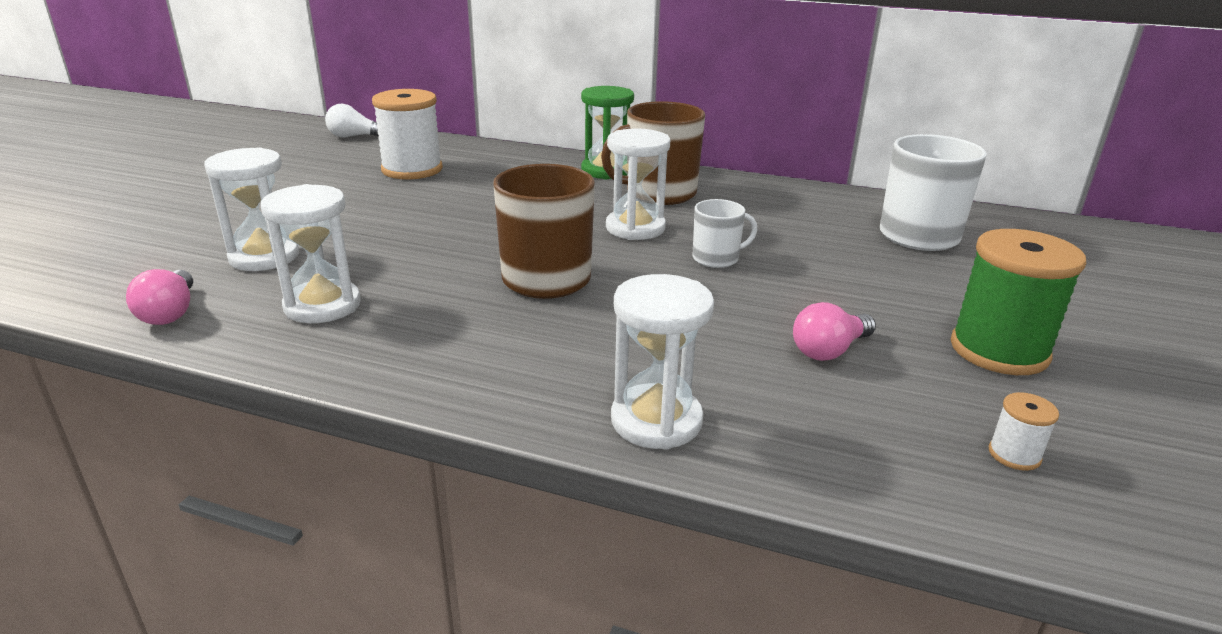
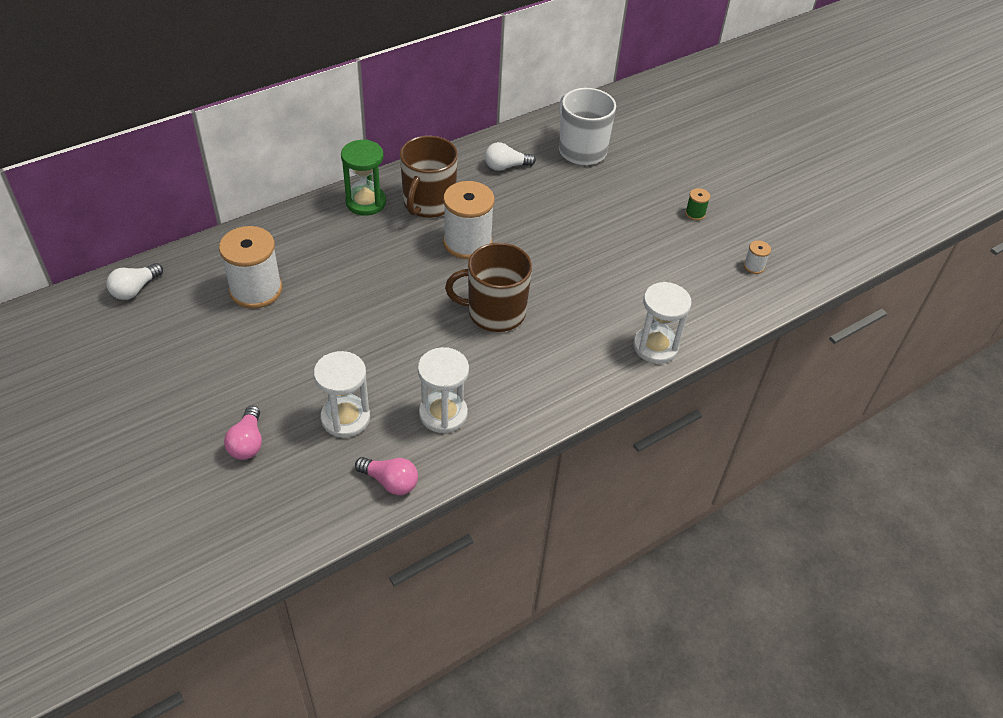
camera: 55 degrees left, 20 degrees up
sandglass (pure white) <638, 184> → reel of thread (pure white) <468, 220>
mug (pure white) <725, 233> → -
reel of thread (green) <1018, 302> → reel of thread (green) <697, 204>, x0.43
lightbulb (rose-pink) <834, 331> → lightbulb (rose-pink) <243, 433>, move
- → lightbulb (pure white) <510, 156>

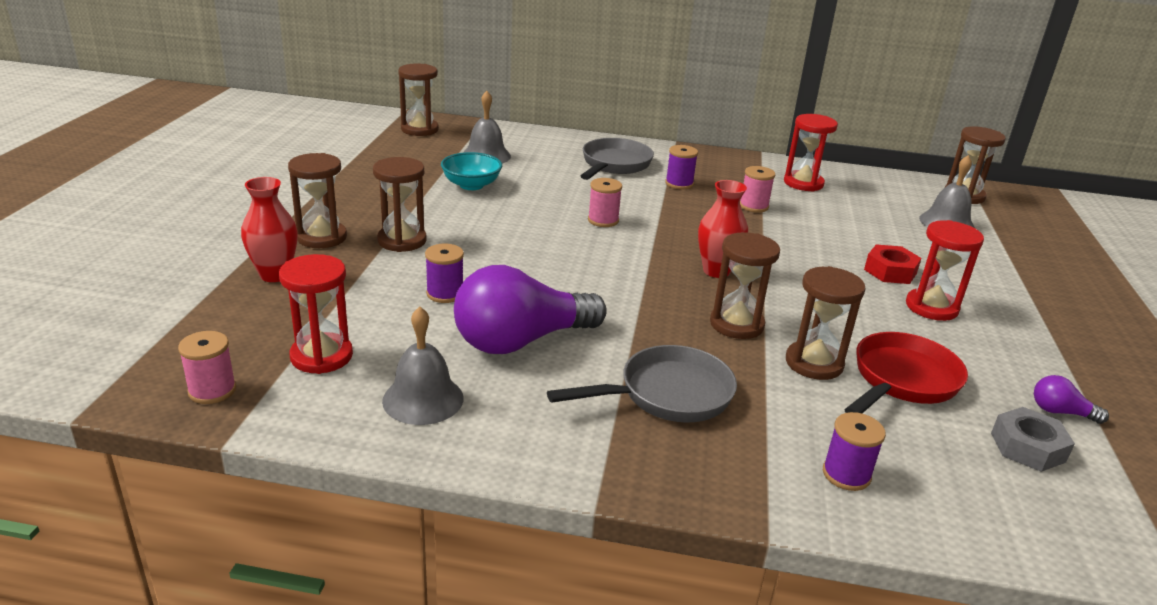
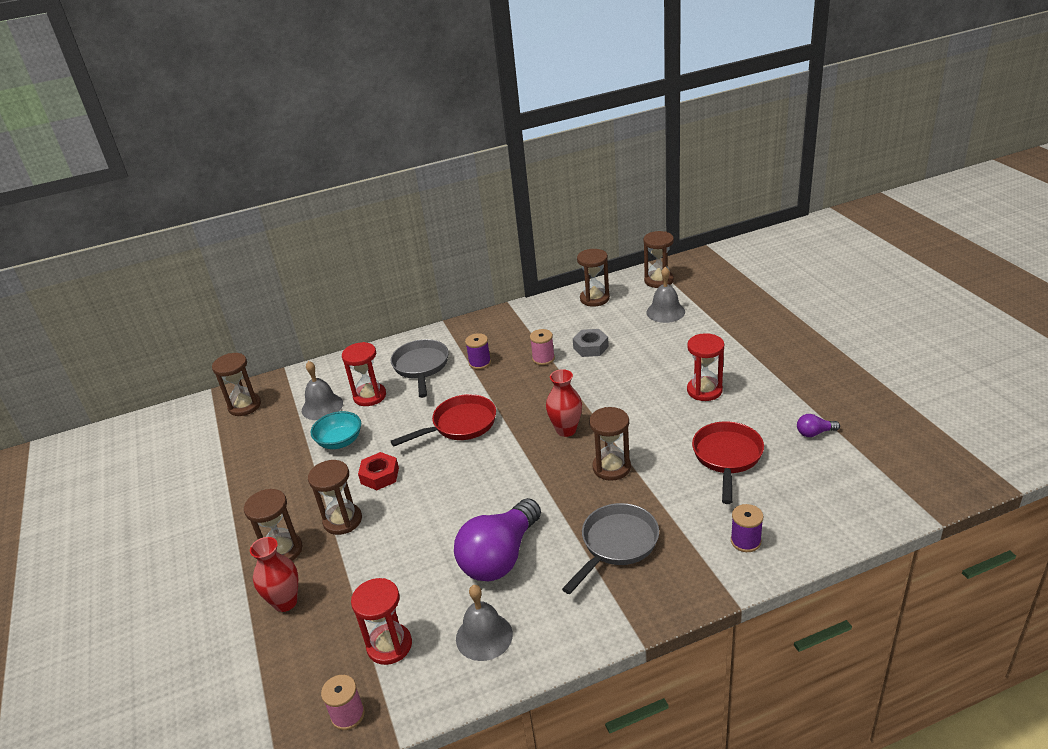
camera: 25 degrees left, 5 degrees up
sandglass (scarlet) <811, 152> → sandglass (scarlet) <364, 374>, move
reel of thread (rose-pink) <605, 202> → frying pan (scarlet) <443, 420>
reel of thread (violet) <444, 273> → -
nut (scarlet) <892, 264> → nut (scarlet) <378, 471>, move
sandglass (russet) <825, 323> → sandglass (russet) <593, 277>, move
nut (ash-grey) <1033, 439> → nut (ash-grey) <591, 343>, move

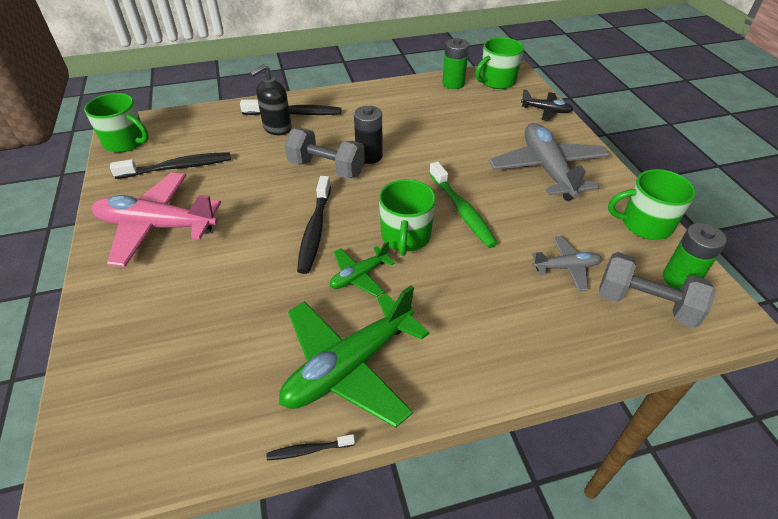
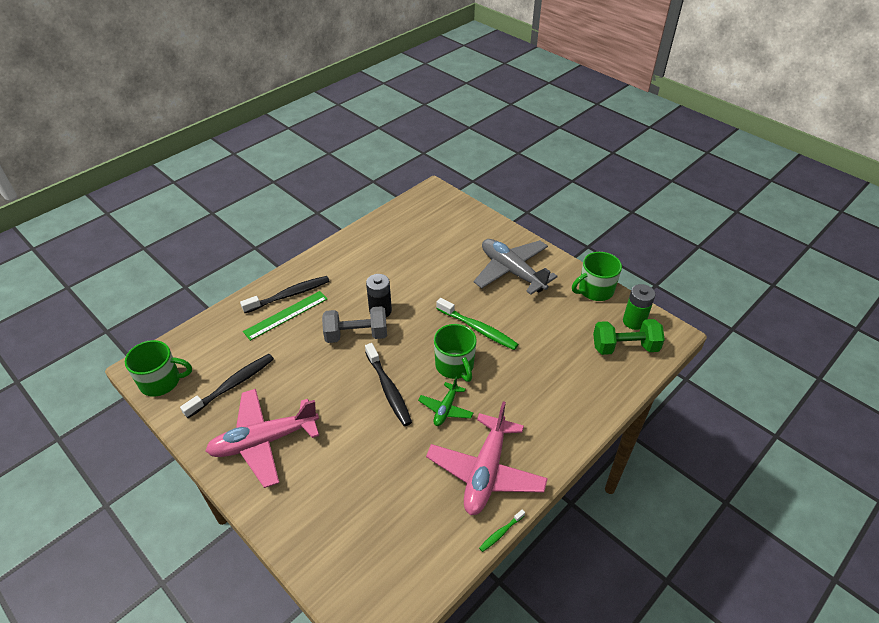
camera: 30 degrees left, 0 degrees up
mug (green) <499, 63> → -
power cell (green) <455, 63> → -
pump bottle (jet-black) <271, 99> → measuring stick (green) <285, 316>
plane (jet-black) <547, 105> → -
plane (ash-grey) <567, 263> → -
hand weight (ash-grey) <657, 290> → hand weight (green) <629, 337>
plane (green) <354, 356> → plane (rose-pink) <487, 458>
tooth brush (jet-black) <310, 447> → tooth brush (green) <502, 531>

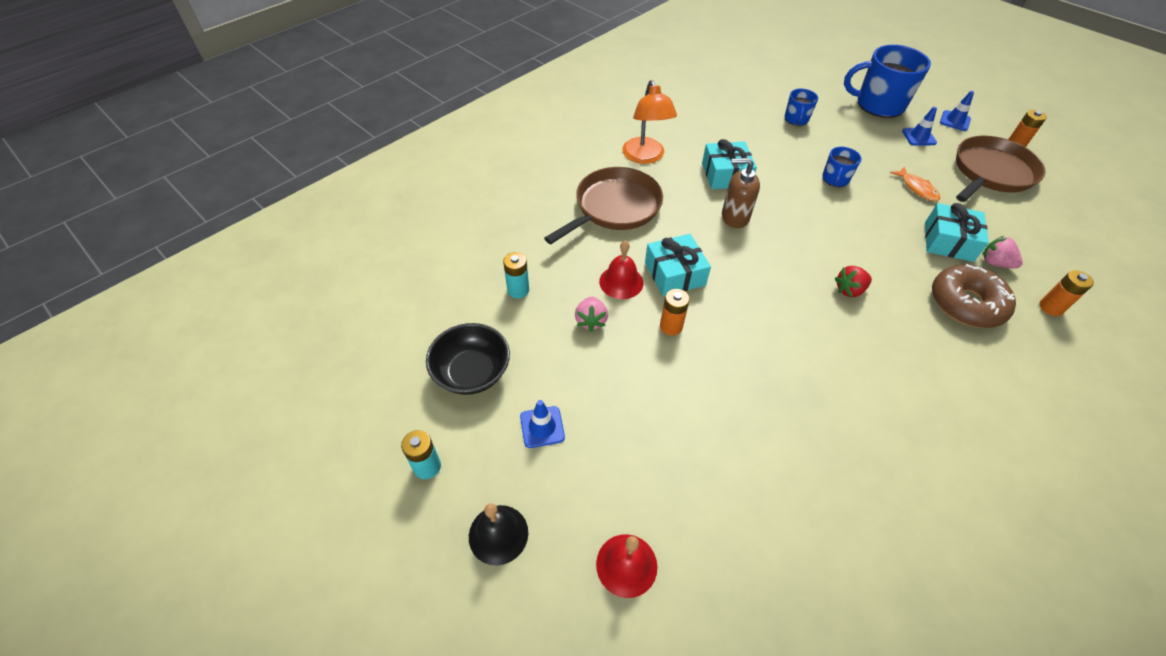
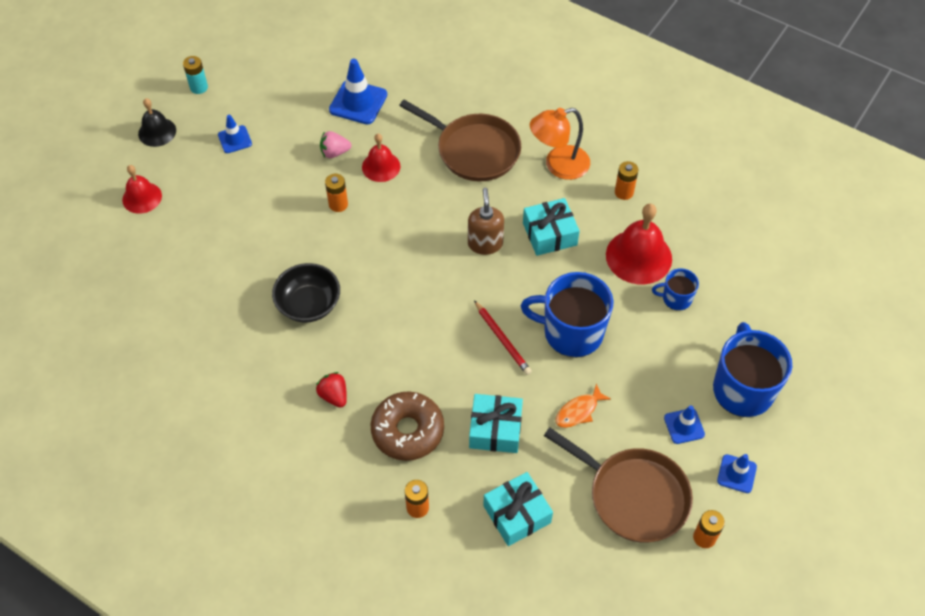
camera: 80 degrees right, 5 degrees up
mug (cobalt) <842, 167> → mug (cobalt) <567, 314>, x1.98
wrapped gift (teal) <678, 265> → wrapped gift (teal) <518, 509>, move
toy strawberry (rose-pink) <1002, 252> → -
power cell (teal) <516, 275> → traffic cone (cobalt) <358, 92>
toy strawberry (scarlet) <853, 281> → toy strawberry (scarlet) <331, 390>, move
bowl (jet-black) <468, 359> → bowl (jet-black) <306, 292>, move
- → power cell (orange) <627, 180>
- → hand bell (scarlet) <639, 244>
- → lead pencil (scarlet) <503, 337>

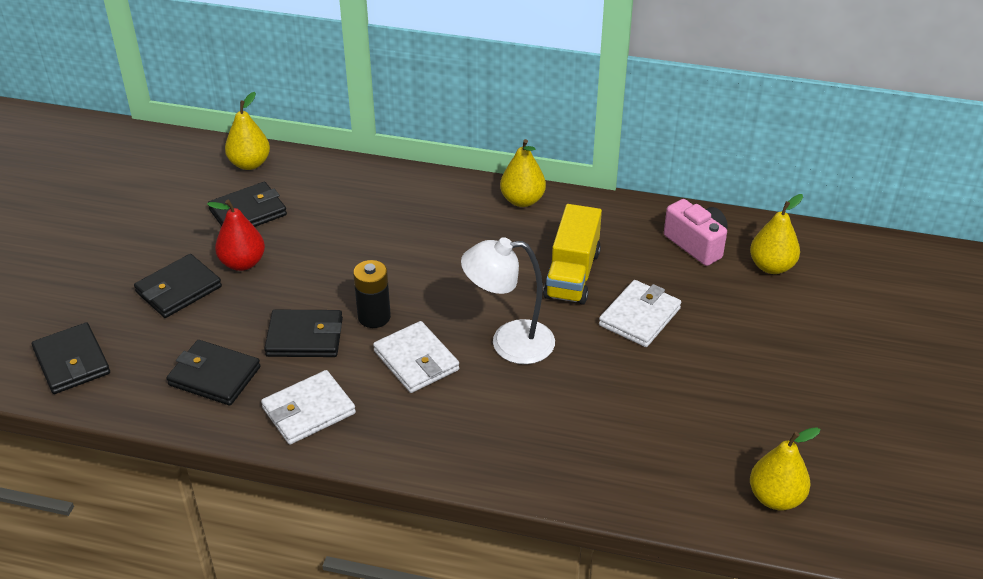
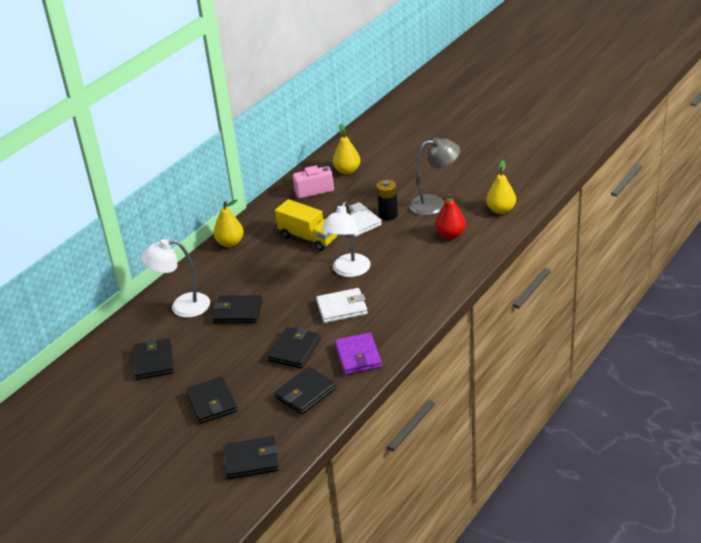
camera: 65 degrees left, 5 degrees down
pear (bright yellow) <247, 131> → -
pear (scarlet) <236, 235> → pear (scarlet) <450, 216>, move
power cell (jet-black) <372, 294> → power cell (jet-black) <387, 200>, move
card wallet (pure white) <308, 407> → card wallet (violet) <358, 354>
- → desk lamp (ash-grey) <434, 176>
- → desk lamp (pure white) <175, 278>
- → card wallet (jet-black) <237, 309>

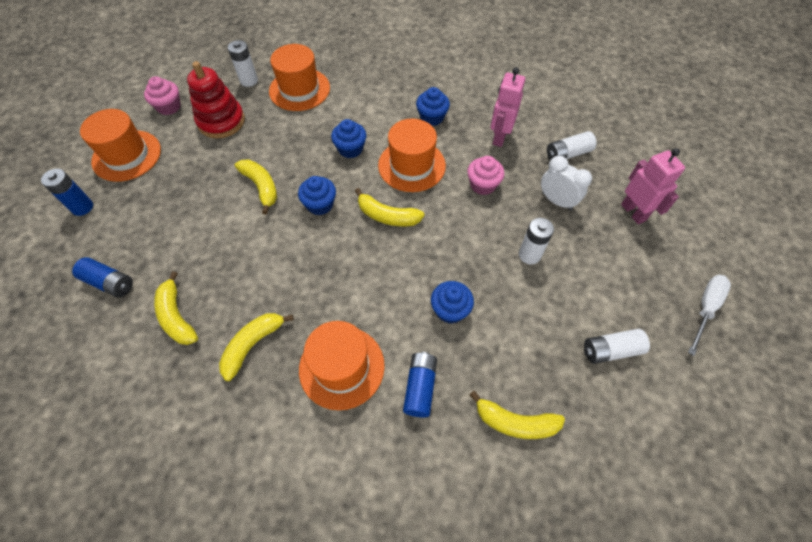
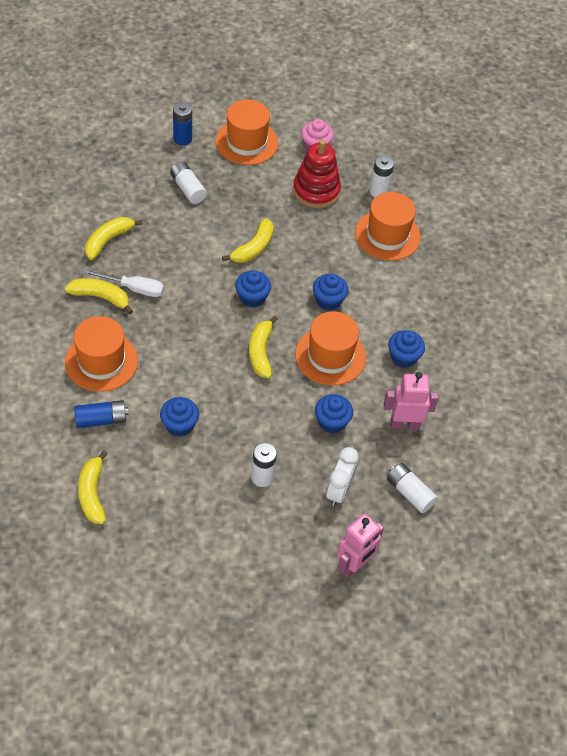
camera: 65 degrees right, 5 degrees down
fairy cake (rose-pink) <486, 175> → fairy cake (cobalt) <334, 413>
power cell (cobalt) <102, 277> → -
screwdriver (pure white) <709, 315> → screwdriver (pure white) <123, 283>, move
power cell (pure white) <617, 346> → power cell (pure white) <188, 183>, move

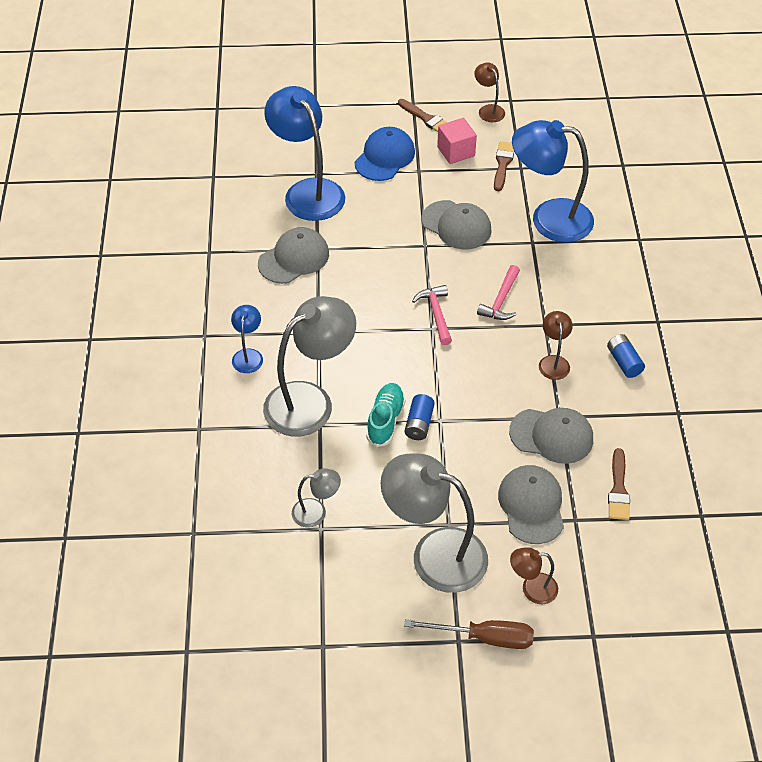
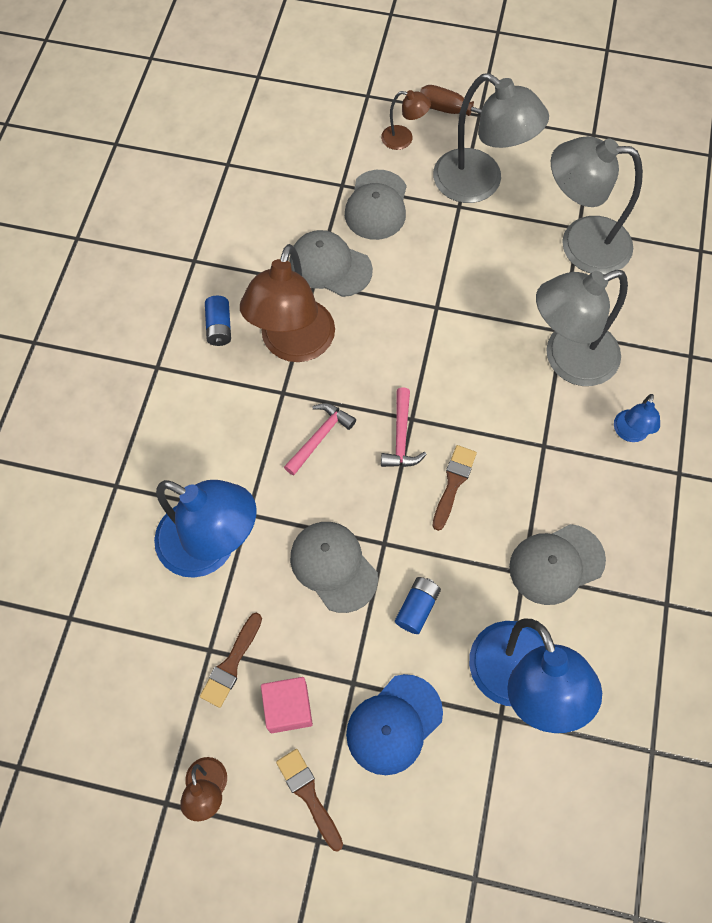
camera: 165 degrees left, 15 degrees up
desk lamp (russet) <556, 345> → desk lamp (russet) <287, 303>, x2.13
shoe (teal) <386, 415> → -
power cell (cobalt) <420, 417> → power cell (cobalt) <418, 605>, move
paint brush (russet) <619, 484> → paint brush (russet) <455, 488>, move
desk lamp (ash-grey) <316, 498> → desk lamp (ash-grey) <597, 205>, x2.13

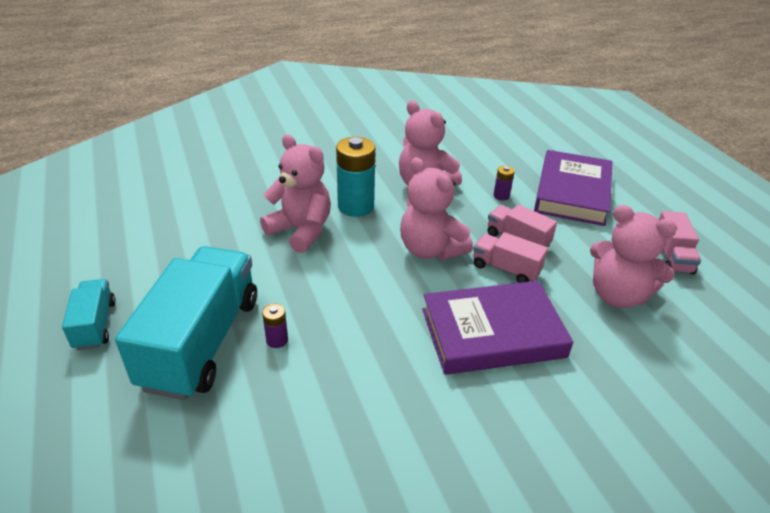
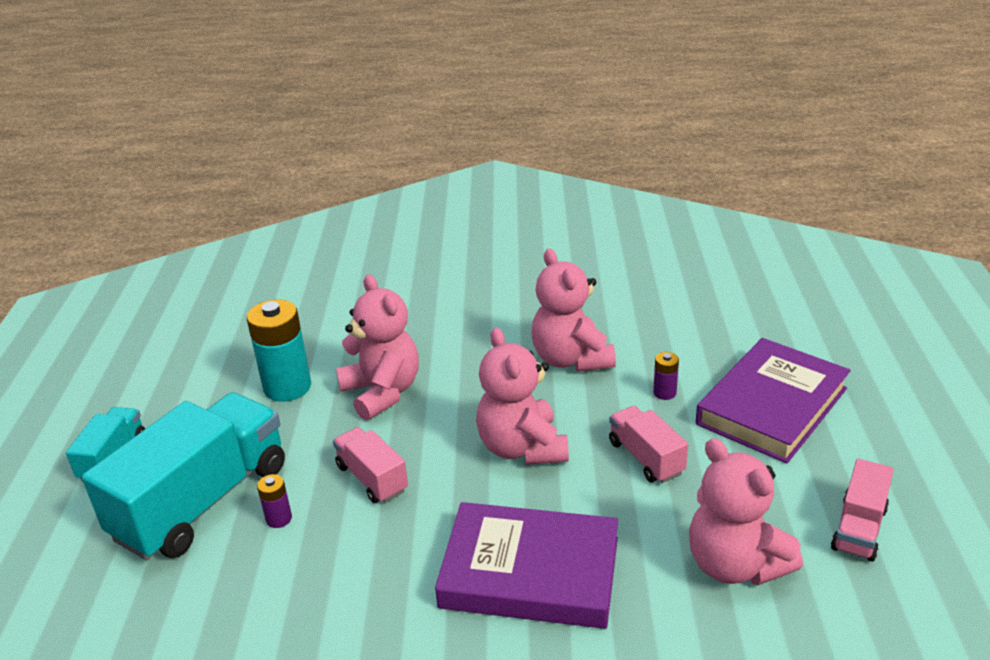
camera: 25 degrees right, 5 degrees down
power cell (teal) <355, 177> → power cell (teal) <279, 350>, move
toy truck (rose-pink) <510, 257> → toy truck (rose-pink) <370, 465>, move

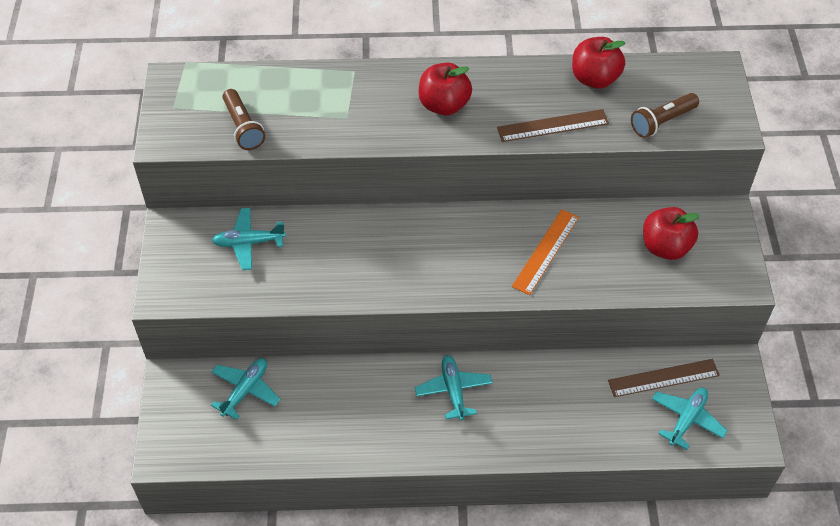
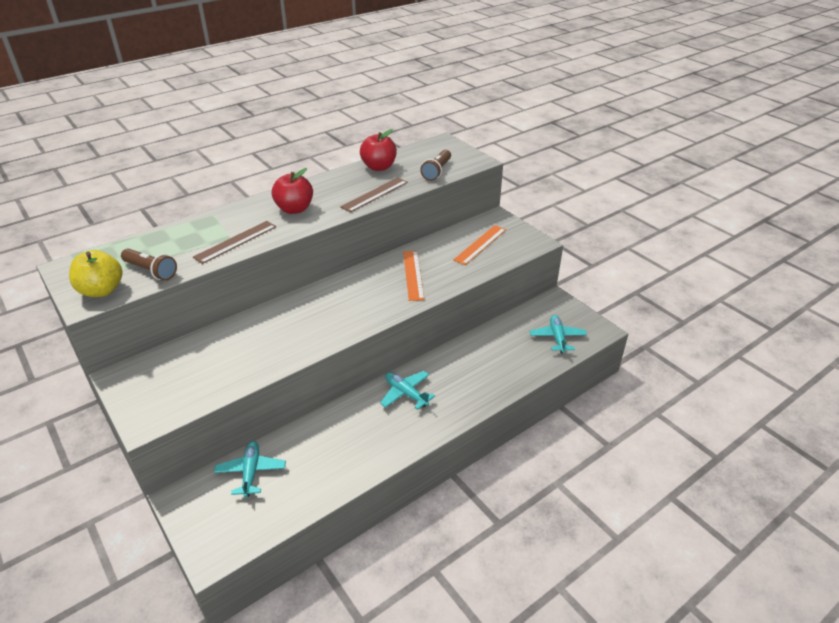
camera: 35 degrees left, 15 degrees down
toy apple (scarlet) <671, 233> → measuring stick (orange) <480, 245>
plane (teal) <249, 239> → -
measuring stick (russet) <664, 378> → measuring stick (russet) <234, 242>, move
- → toy apple (bright yellow) <95, 273>

